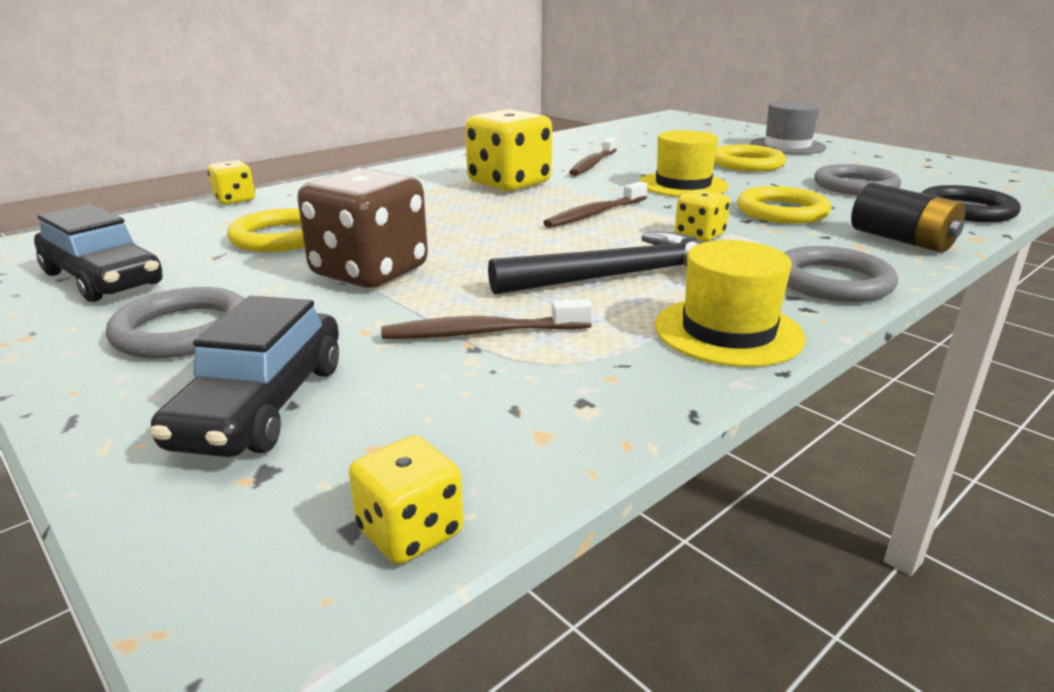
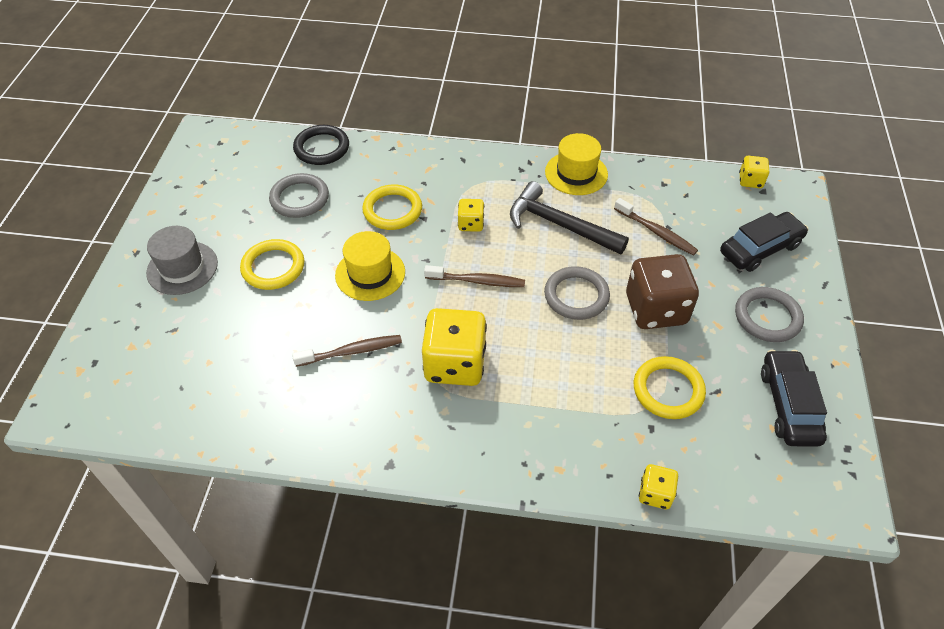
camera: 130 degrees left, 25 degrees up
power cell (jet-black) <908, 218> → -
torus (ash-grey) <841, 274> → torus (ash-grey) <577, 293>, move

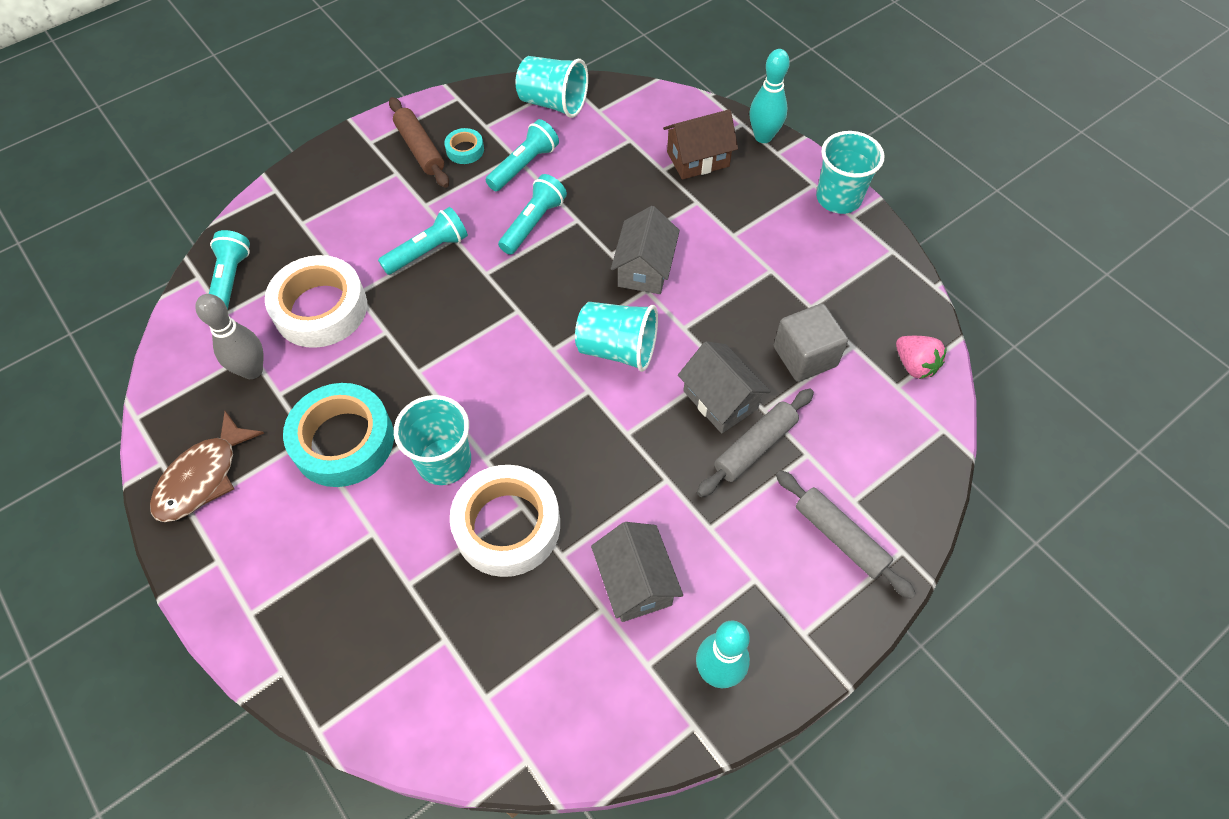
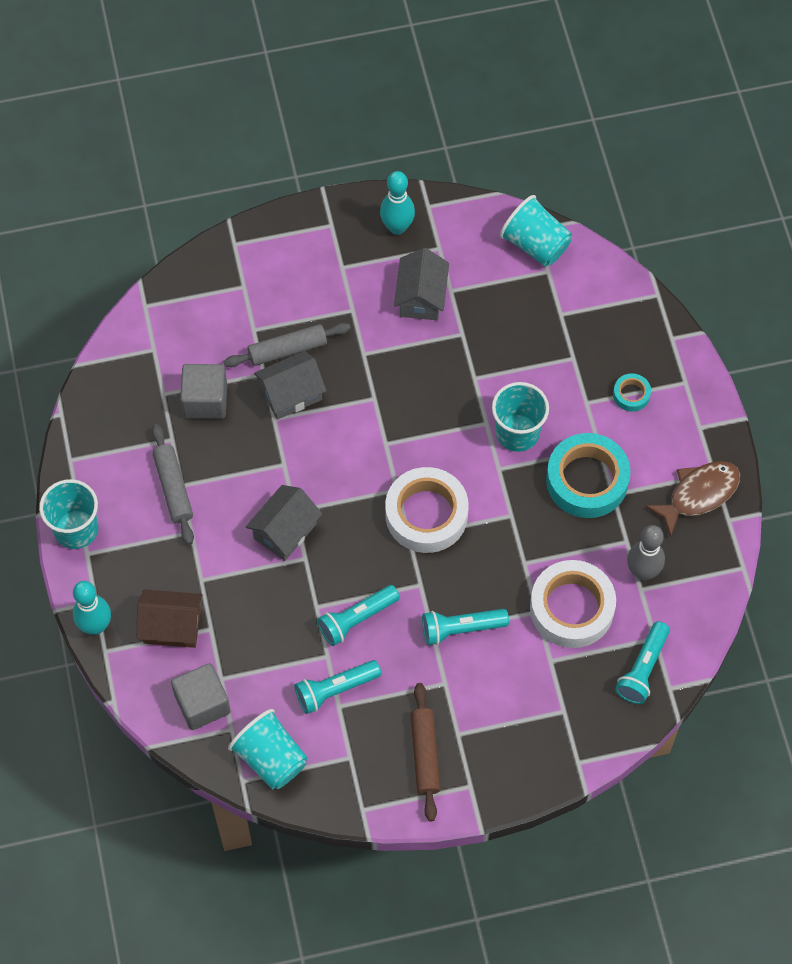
camera: 155 degrees left, 5 degrees up
sticky tape (teal) <464, 146> → sticky tape (teal) <632, 392>, move
cup (teal) <616, 337> → cup (teal) <536, 230>, move
toy strawberry (rose-pink) <921, 357> → -
toy house (ash-grey) <724, 387> → toy house (ash-grey) <290, 385>, 75 degrees clockwise
sticky tape (pure white) <505, 521> → sticky tape (pure white) <427, 510>, move
rolling pin (ash-grey) <846, 534> → rolling pin (ash-grey) <173, 484>, move
- → cube (ash-grey) <201, 696>

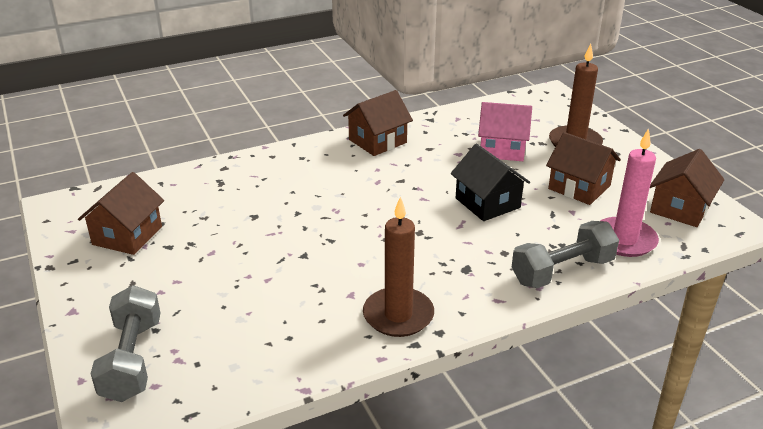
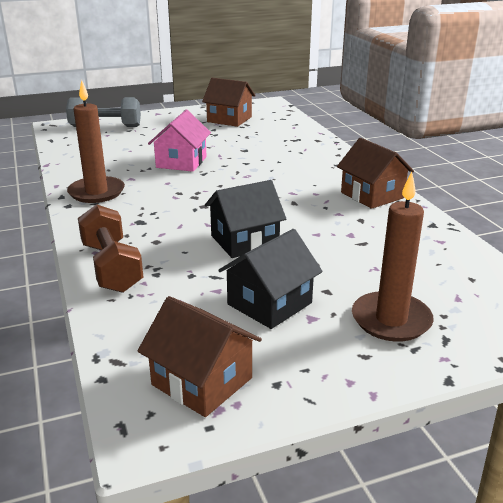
camera: 95 degrees right, 5 degrees down
toy house (rose-pink) <505, 131> → toy house (rose-pink) <179, 141>, move
wax candle (rose-pink) <629, 192> → -
toy house (russet) <583, 168> → toy house (jet-black) <270, 279>
hand weight (ash-grey) <565, 254> → hand weight (russet) <110, 248>

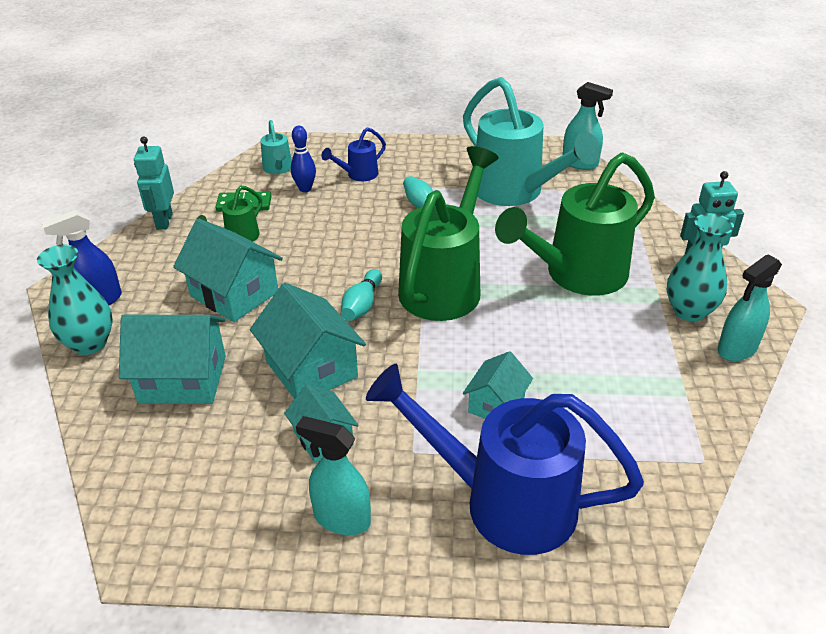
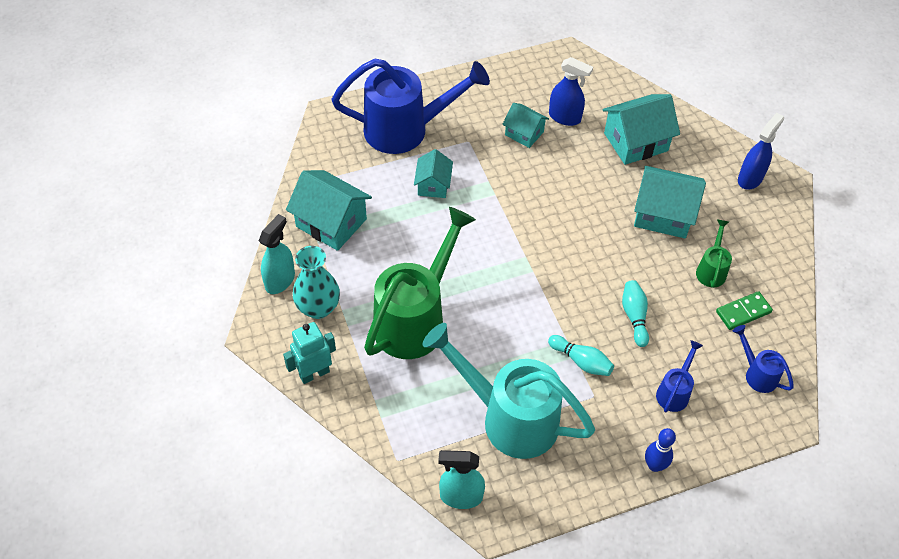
camera: 155 degrees right, 15 degrees up
sprinkling can (teal) <276, 147> → sprinkling can (cobalt) <763, 359>
tenpin (cobalt) <303, 159> → tenpin (cobalt) <660, 450>, move
robot (teal) <154, 183> → -
sprinkling can (green) <448, 233> → -
tall vase (teal) <75, 299> → -
tenpin (teal) <361, 295> → tenpin (teal) <635, 313>, move
toy house (teal) <308, 341> → toy house (teal) <329, 210>, move
spray bottle (teal) <333, 475> → -
- → spray bottle (cobalt) <571, 91>

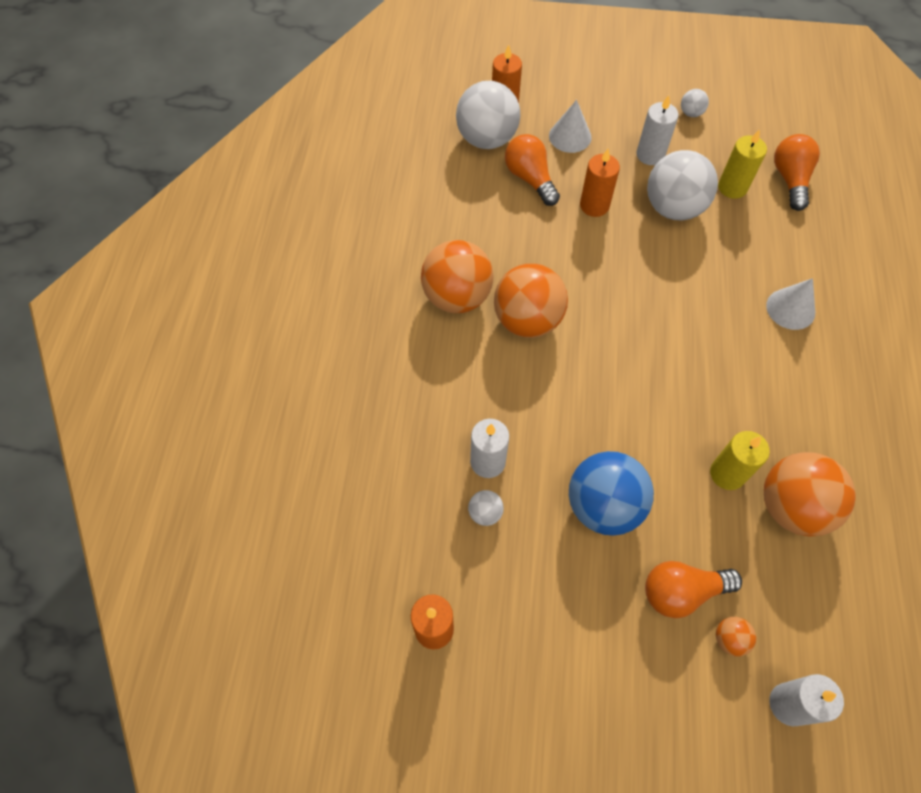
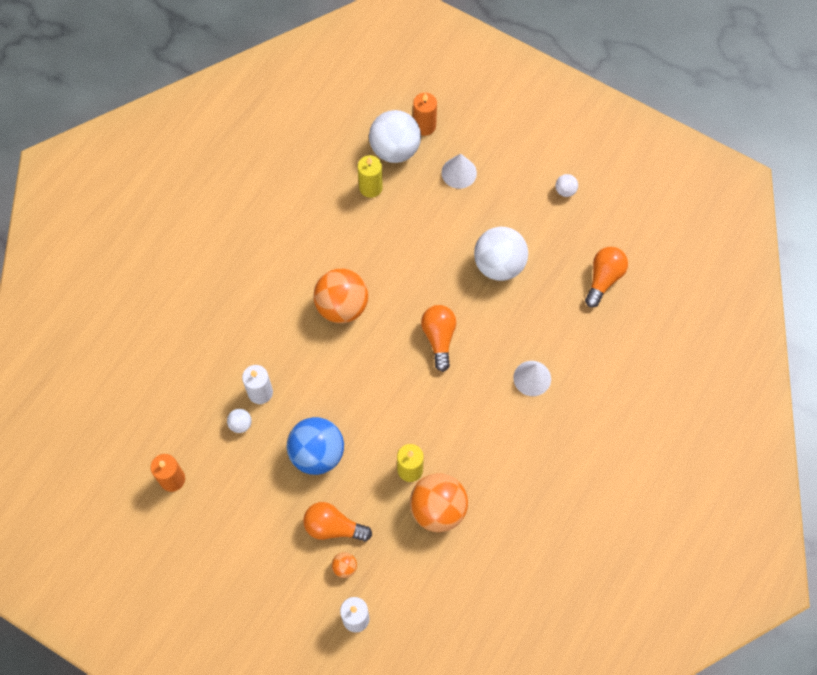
camera: 25 degrees right, 5 degrees up
wax candle (pure white) <657, 130> → -
wax candle (bright yellow) <742, 164> → wax candle (bright yellow) <370, 176>, move
lightbulb (orange) <532, 170> → lightbulb (orange) <438, 338>, move
wax candle (orange) <600, 183> → -
ball (orange) <457, 276> → -

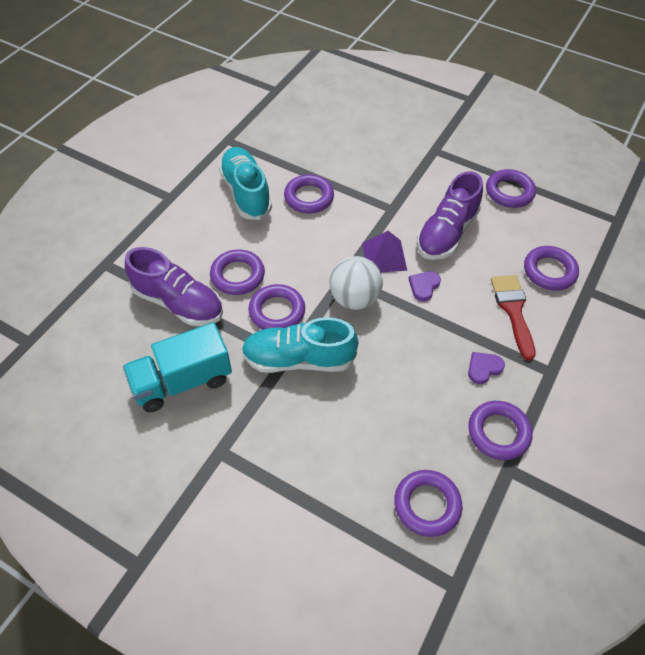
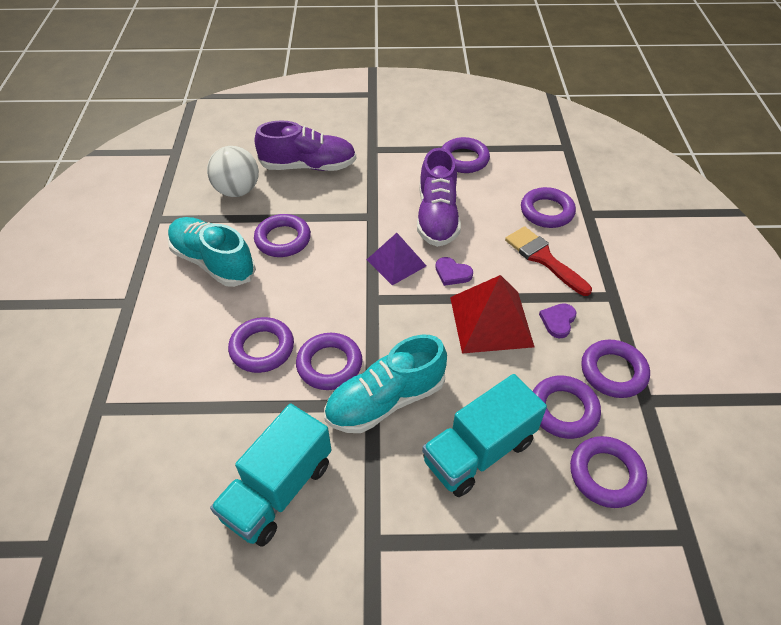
camera: 30 degrees left, 5 degrees down
shoe (violet) <174, 286> → shoe (violet) <305, 145>, move
ball (pure white) <356, 283> → ball (pure white) <233, 171>, move
love heart (violet) <425, 286> → love heart (violet) <454, 271>, 60 degrees counterclockwise
- → pyramid shape (scarlet) <492, 314>
- → toy truck (teal) <484, 435>
- → torus (violet) <567, 407>

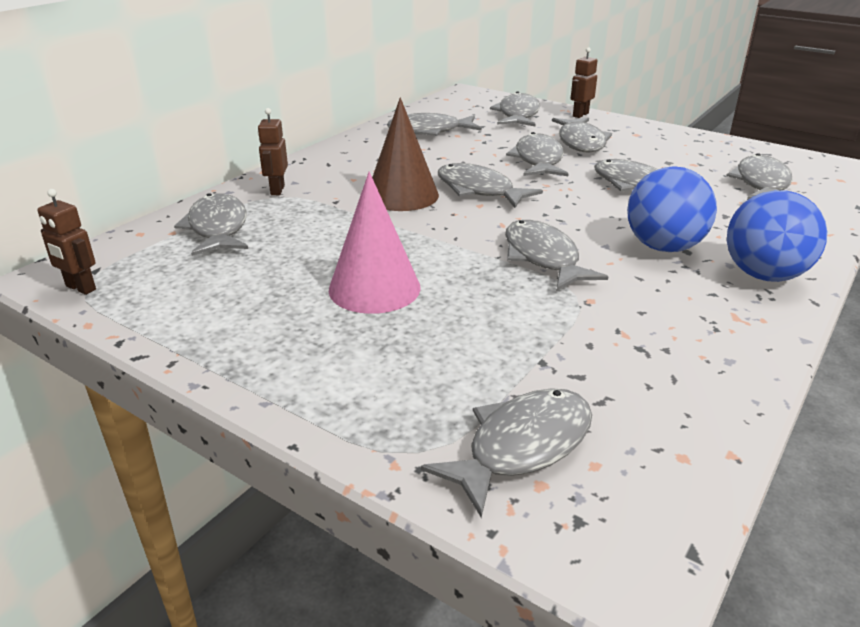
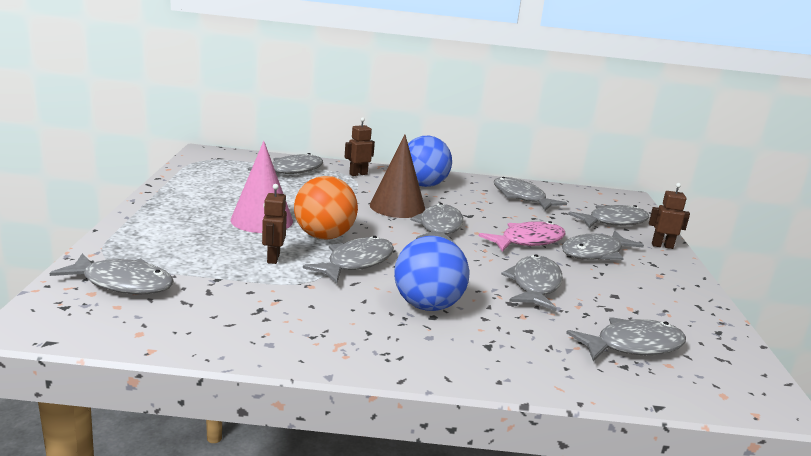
camera: 55 degrees right, 10 degrees down
fish (ash-grey) <537, 154> → fish (rose-pink) <522, 236>
robot (russet) <66, 242> → robot (russet) <274, 224>, move
ball (cobalt) <777, 236> → ball (cobalt) <430, 161>, move
- → ball (orange) <326, 208>

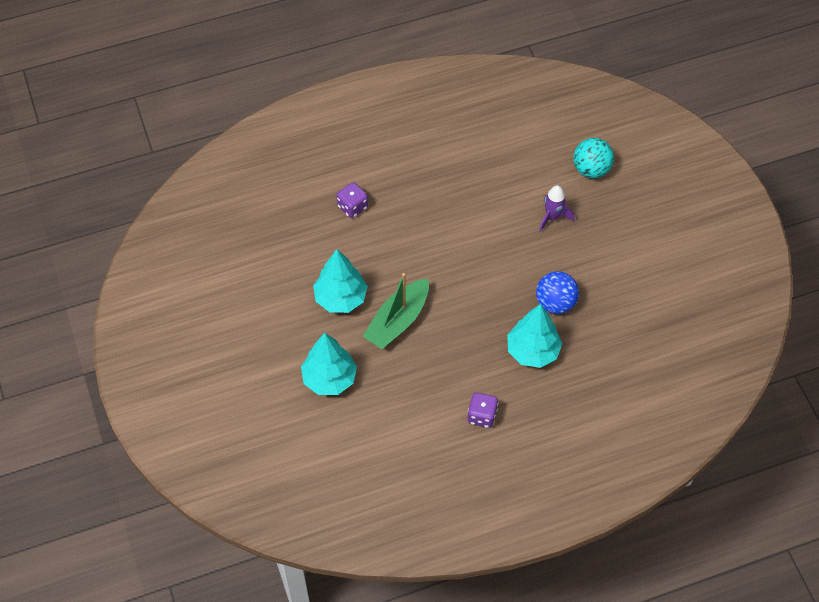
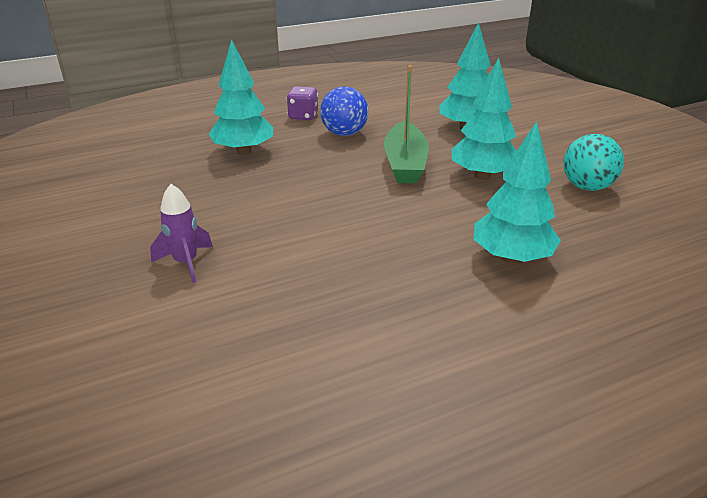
camera: 175 degrees right, 25 degrees down
ball (teal) <593, 158> → ball (teal) <593, 162>, move
dice (violet) <352, 200> → tree (teal) <517, 192>
ball (cobalt) <557, 292> → ball (cobalt) <344, 111>, move
boat (green) <396, 311> → boat (green) <406, 124>, 150 degrees clockwise

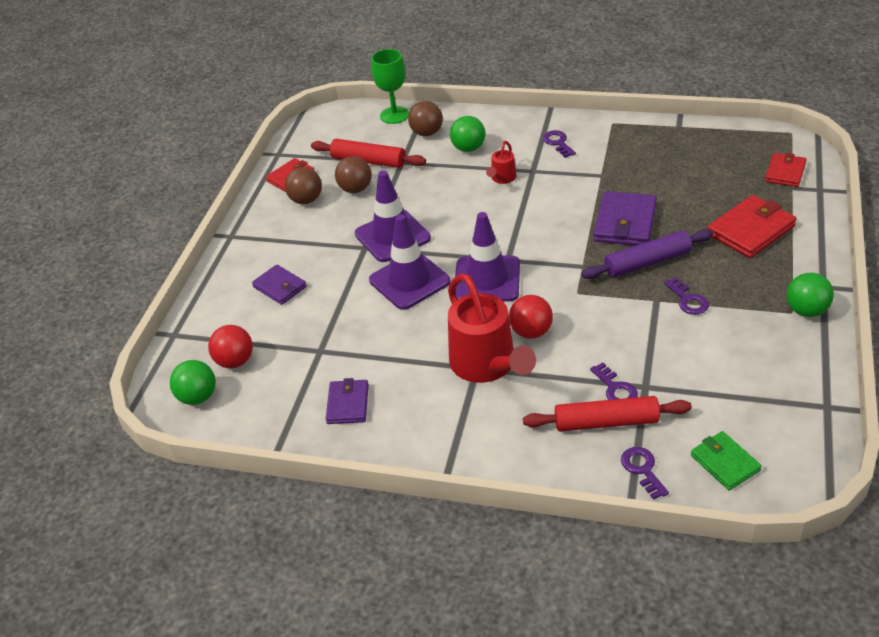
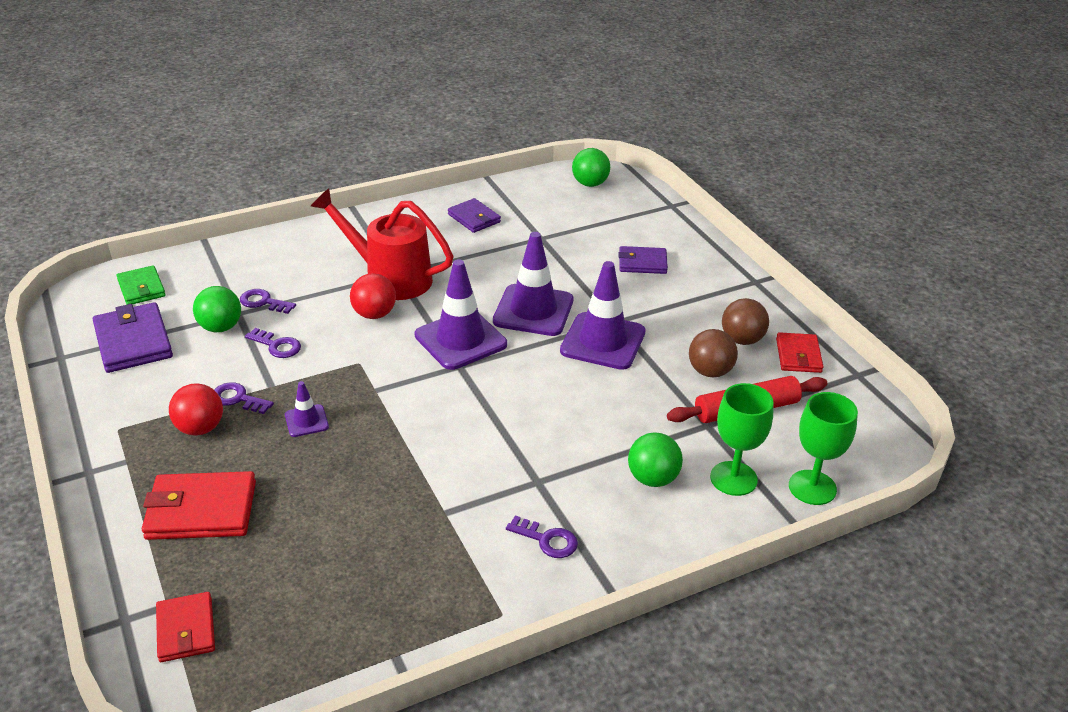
camera: 135 degrees right, 5 degrees down
ball (russet) <425, 118> → wine glass (green) <742, 439>
sprinkling can (scarlet) <501, 162> → -
card wallet (violet) <625, 218> → card wallet (violet) <133, 337>, move
card wallet (scarlet) <751, 226> → card wallet (scarlet) <199, 505>, 75 degrees clockwise
rolling pin (violet) <647, 254> → traffic cone (violet) <307, 409>
ball (green) <810, 295> → ball (green) <217, 309>, move
ball (scarlet) <230, 346> → ball (scarlet) <196, 409>, move
rolling pin (scarlet) <607, 413> → -
card wallet (green) <726, 460> → card wallet (green) <141, 284>, 45 degrees clockwise
latchkey (violet) <645, 473> → latchkey (violet) <273, 343>, move

